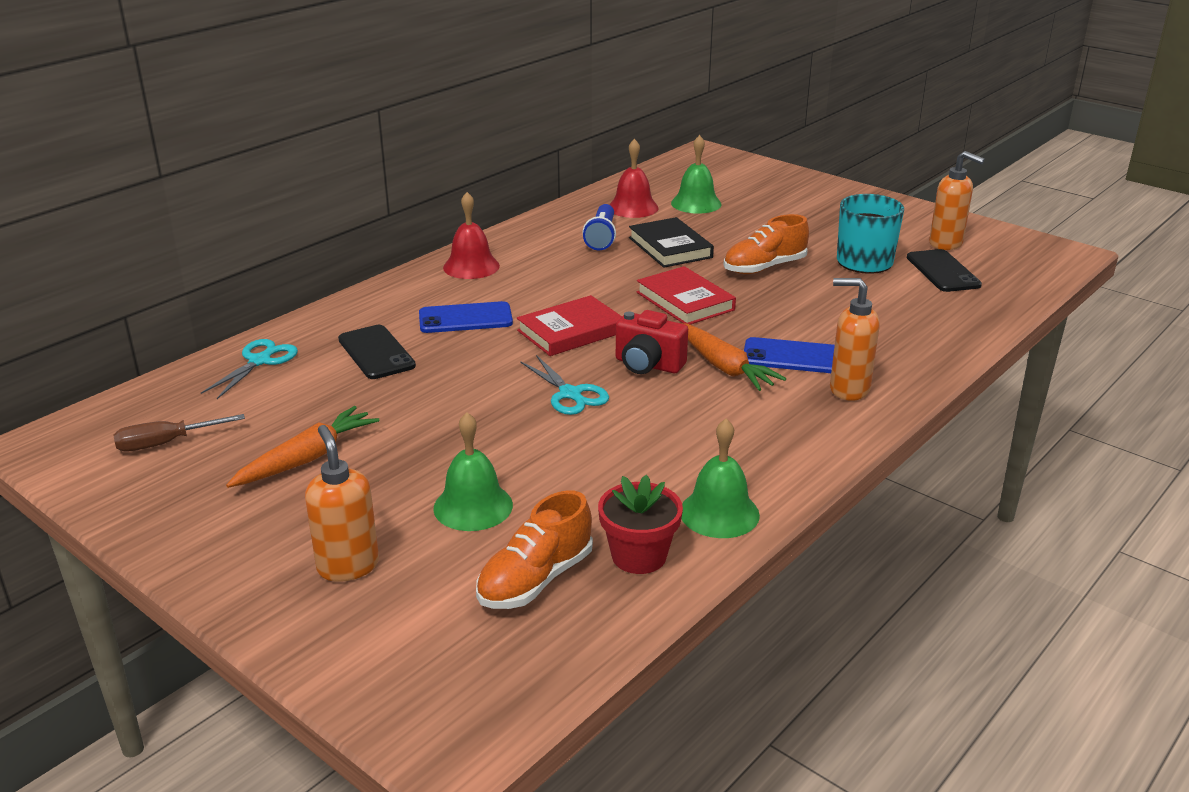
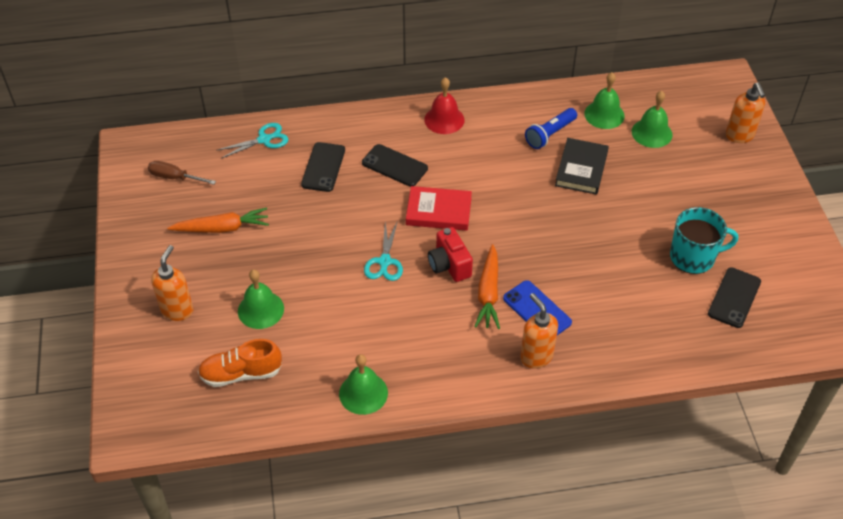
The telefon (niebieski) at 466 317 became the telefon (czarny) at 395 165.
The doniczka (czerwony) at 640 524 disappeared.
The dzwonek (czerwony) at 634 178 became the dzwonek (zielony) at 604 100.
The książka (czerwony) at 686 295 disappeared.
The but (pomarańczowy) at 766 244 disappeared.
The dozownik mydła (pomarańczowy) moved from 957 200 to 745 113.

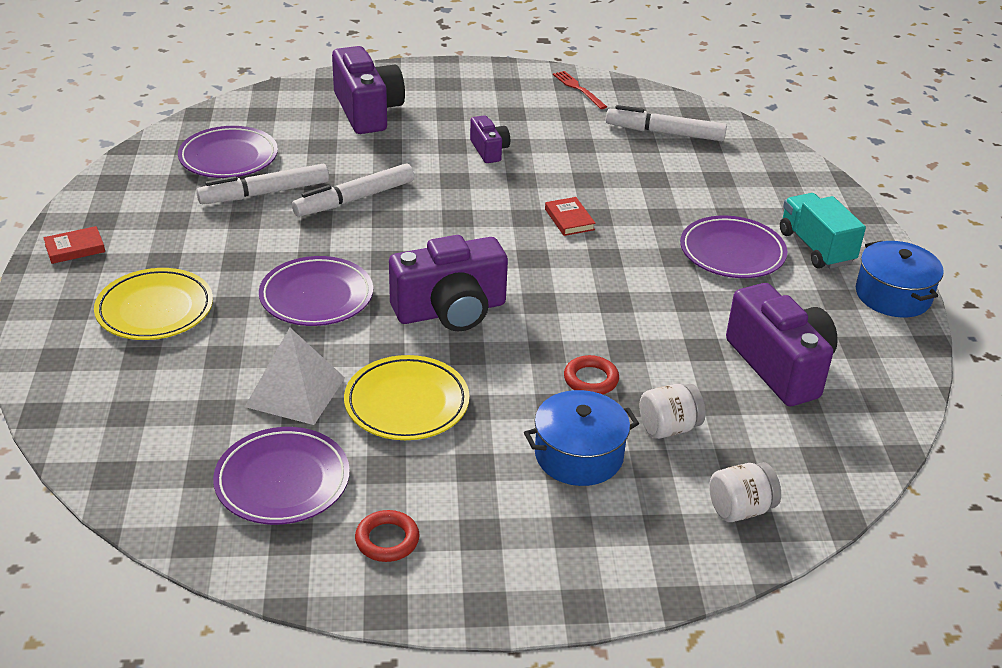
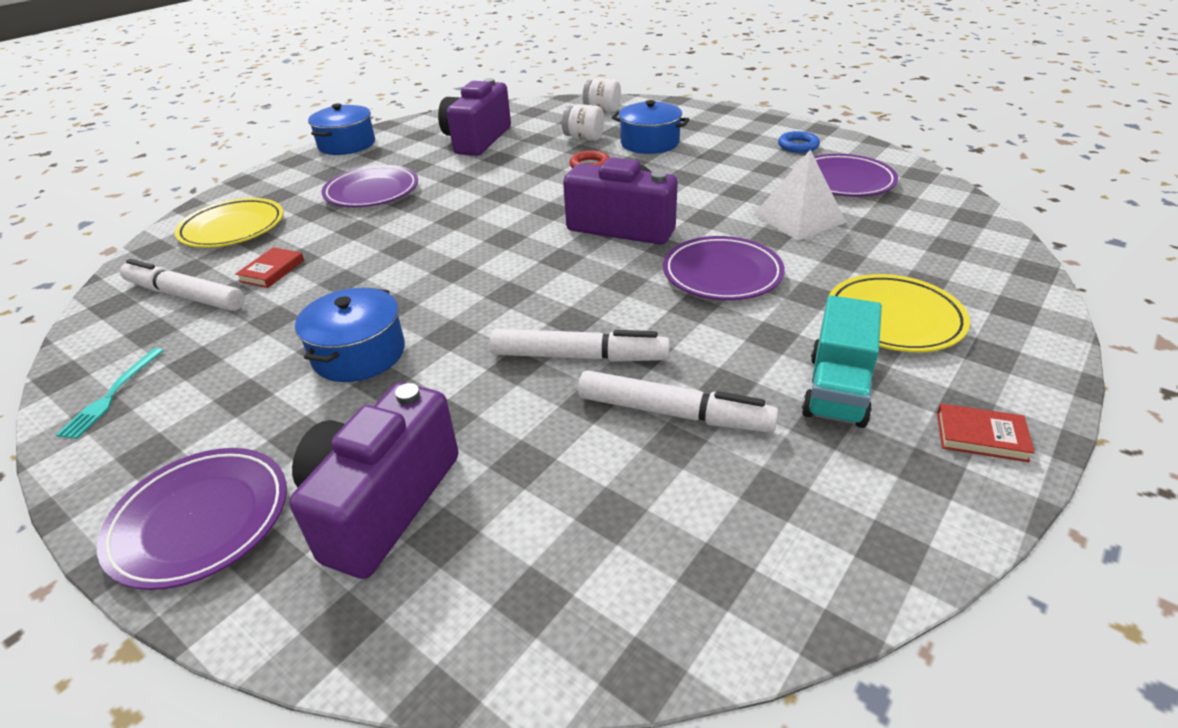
The talerz (fioletowy) moved from 228 152 to 192 519.
The talerz (żółty) moved from 406 397 to 229 223.
The pierścień (czerwony) at 387 536 became the pierścień (niebieski) at 799 142.
The aparat fotograficzny (fioletowy) at 490 139 was replaced by the garnek (niebieski) at 350 335.
The książka (czerwony) moved from 570 216 to 270 267.
The widelec (czerwony) at 580 90 became the widelec (turkusowy) at 110 393.
The flamaster (biały) at 666 123 turned 150 degrees clockwise.
The ciężarówka (turkusowy) moved from 823 231 to 842 361.

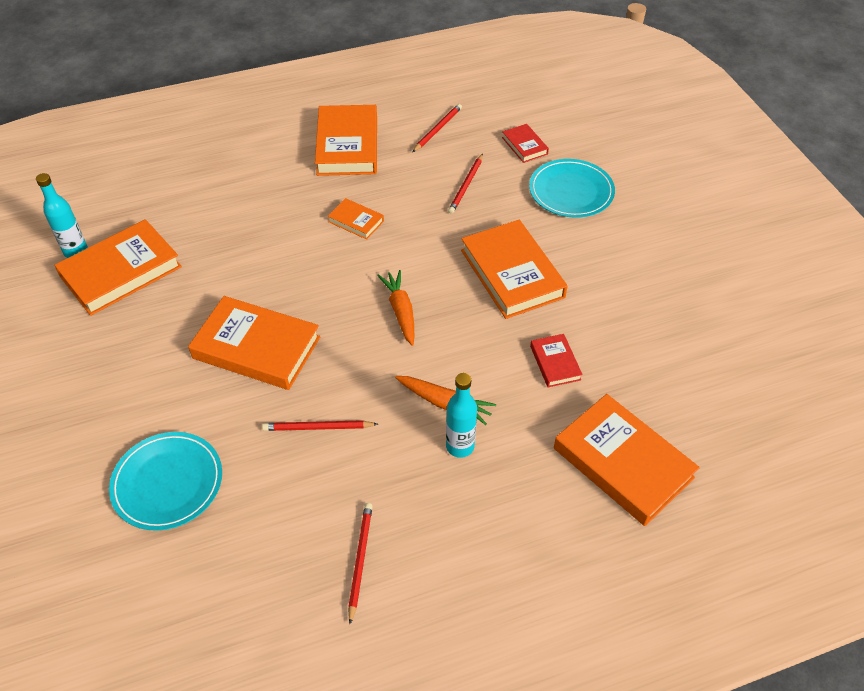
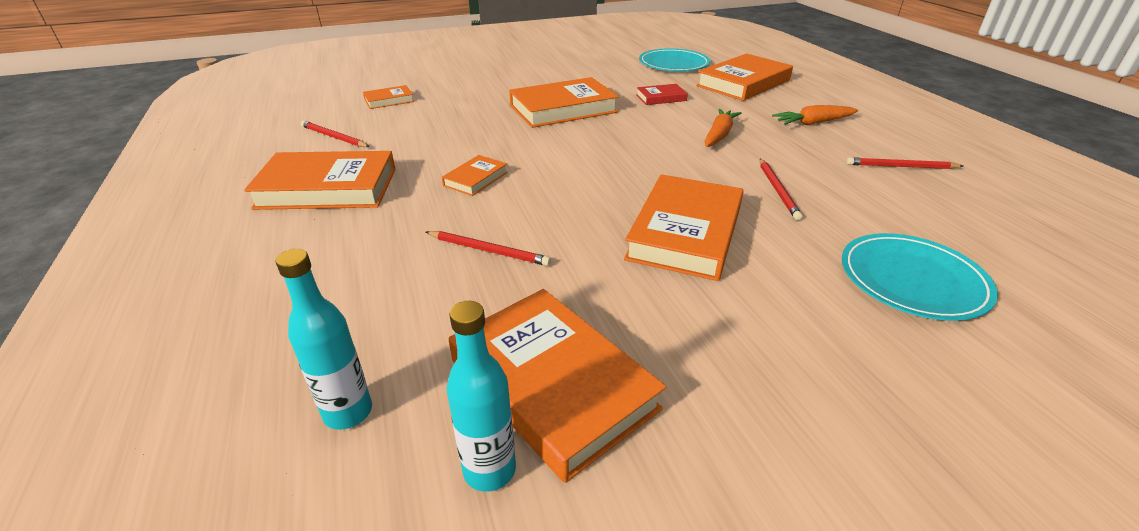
The marchewka (pomarańczowy) moved from 395 308 to 815 115.
The butelka (turkusowy) moved from 461 415 to 324 339.
The ołówek (czerwony) moved from 465 184 to 488 248.
The książka (czerwony) at 525 143 became the książka (pomarańczowy) at 388 97.
The talerz (turkusowy) moved from 572 188 to 674 59.

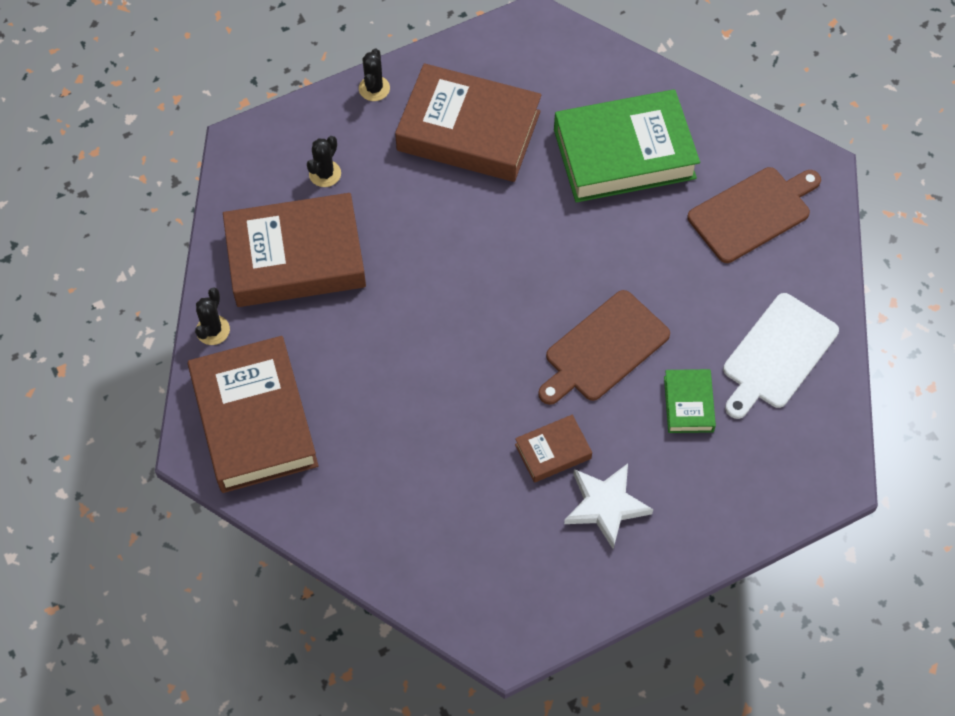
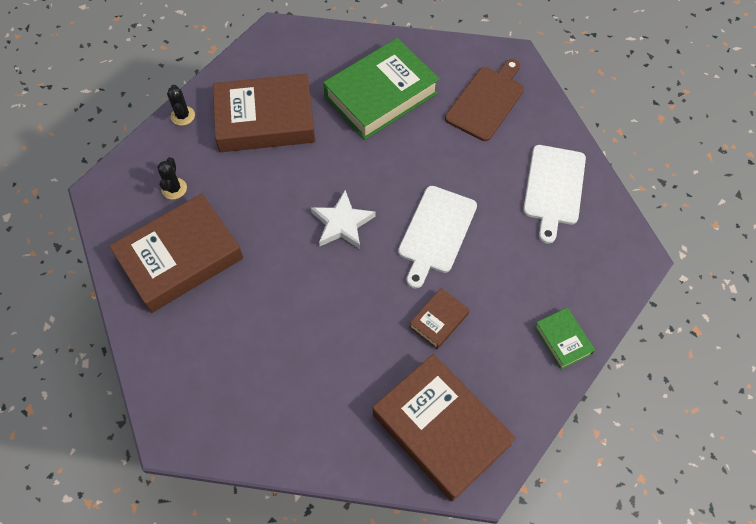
The książka (brązowy) moved from 253 414 to 444 428.
The kaktus (czarny) at 212 316 disappeared.
The deska do krojenia (brązowy) at 604 347 became the deska do krojenia (biały) at 437 237.
The gwiazda (biały) moved from 609 506 to 343 219.
The książka (zielony) moved from 690 401 to 564 339.

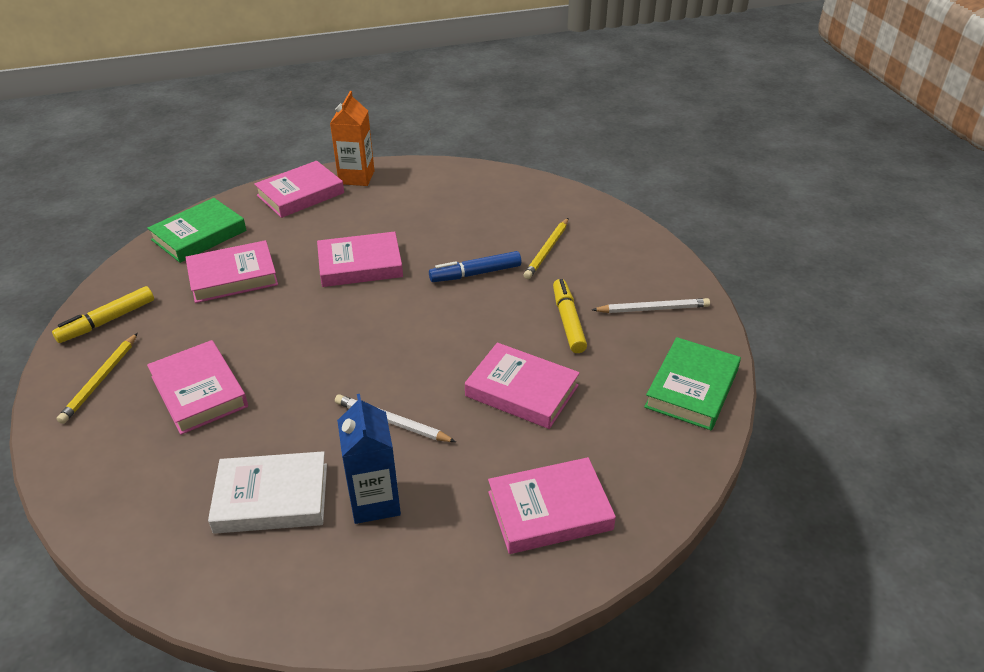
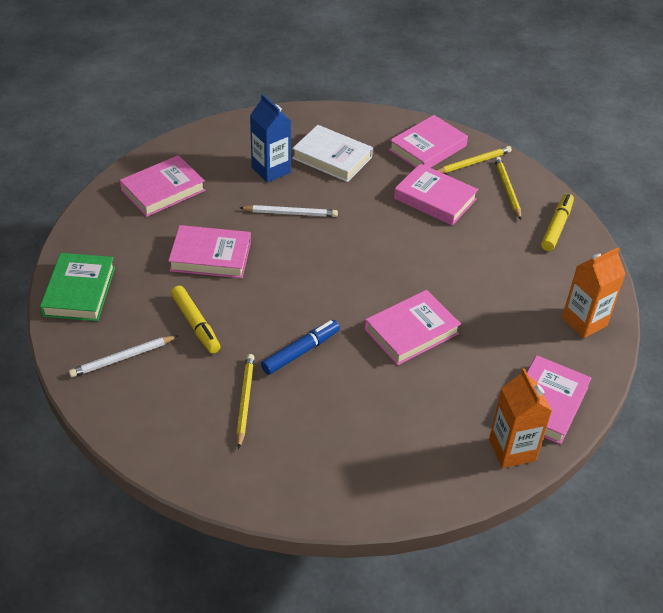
The książka (zielony) at 196 230 was replaced by the karton mleka (pomarańczowy) at 594 292.
The książka (różowy) moved from 231 271 to 428 141.
The książka (biały) at 267 492 turned 60 degrees clockwise.
The ołówek (żółty) at 474 159 appeared.

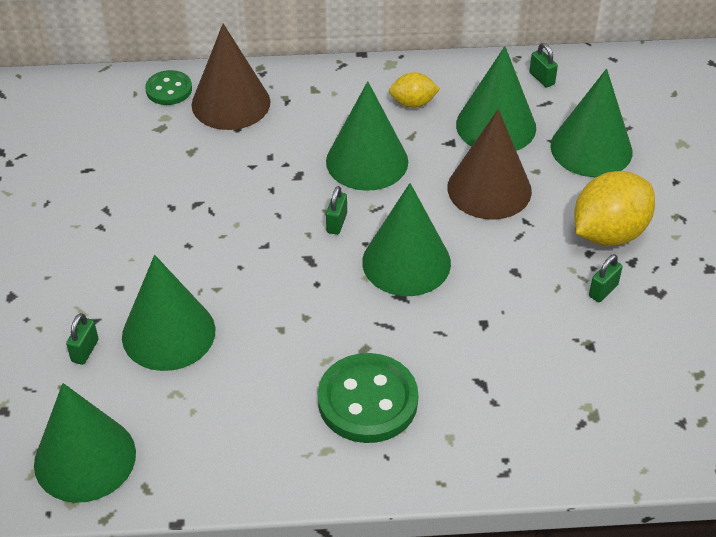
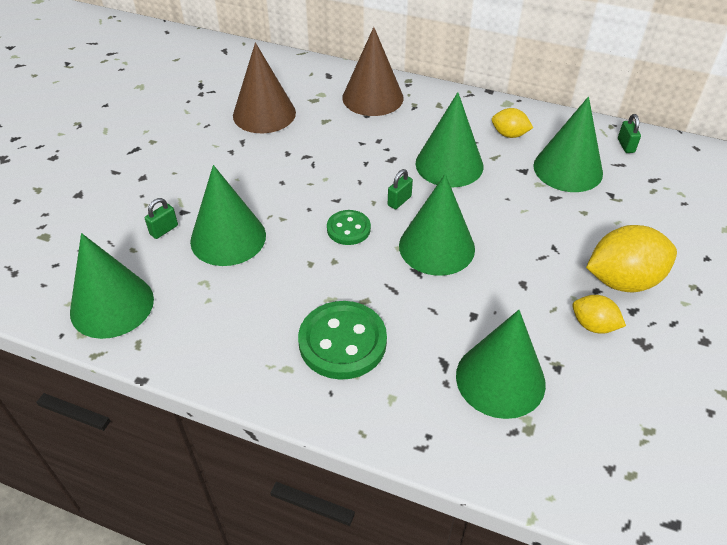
The guzik (zielony) moved from 168 87 to 349 227.
The stożek (brązowy) moved from 490 164 to 264 87.
The stożek (zielony) moved from 591 123 to 501 364.
The kłódka (zielony) at 606 278 was replaced by the cytryna (żółty) at 599 314.

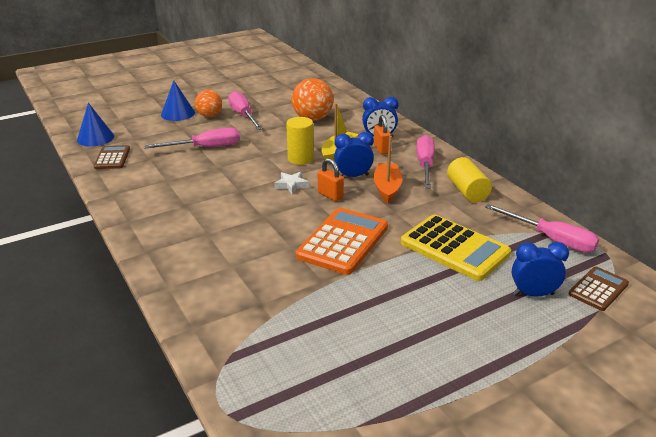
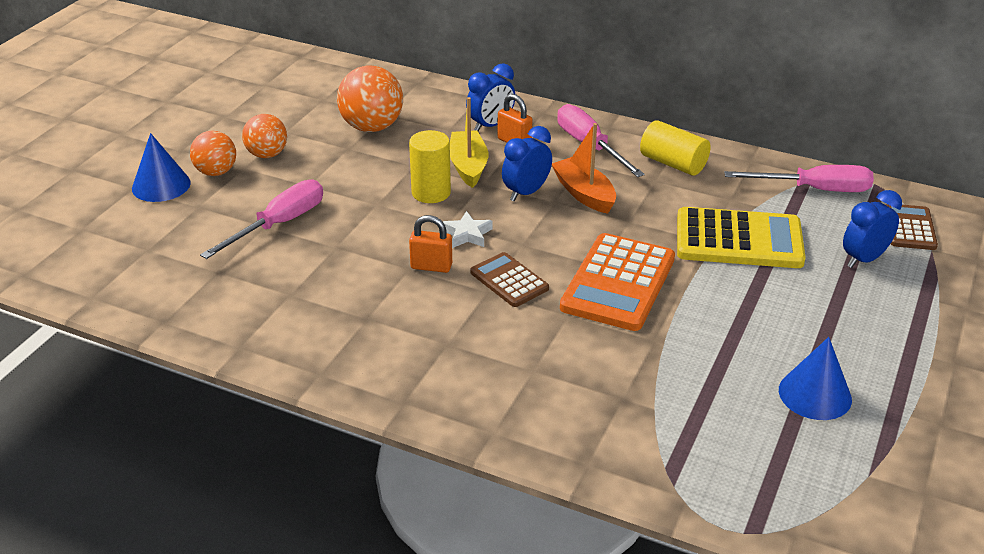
The stożek (niebieski) moved from 95 125 to 815 378.
The kalkulator (brązowy) moved from 112 157 to 509 279.
The śrubokręt (różowy) at 245 110 was replaced by the piłka (pomarańczowy) at 264 136.
The kalkulator (pomarańczowy) at 342 241 turned 150 degrees counterclockwise.
The kłódka (pomarańczowy) moved from 331 179 to 430 244.

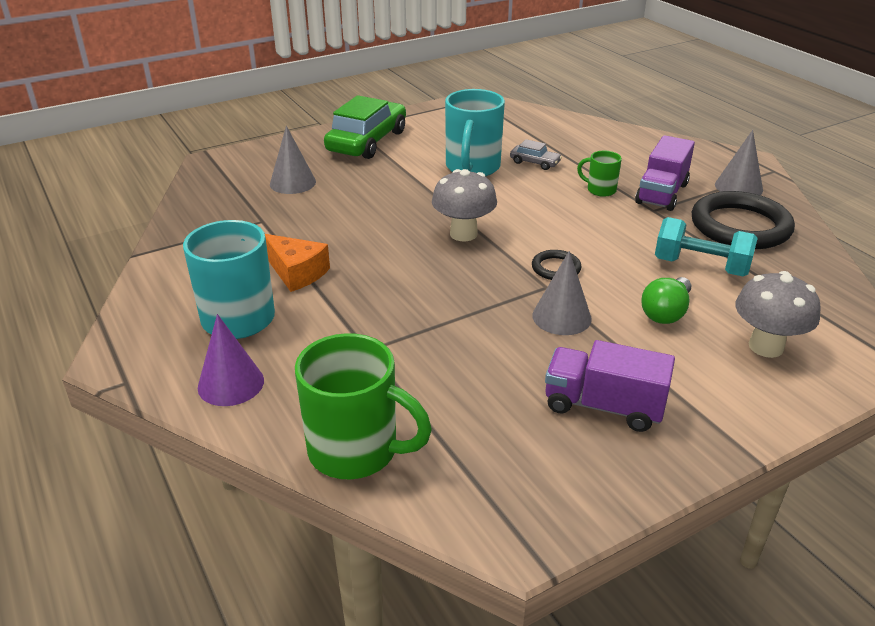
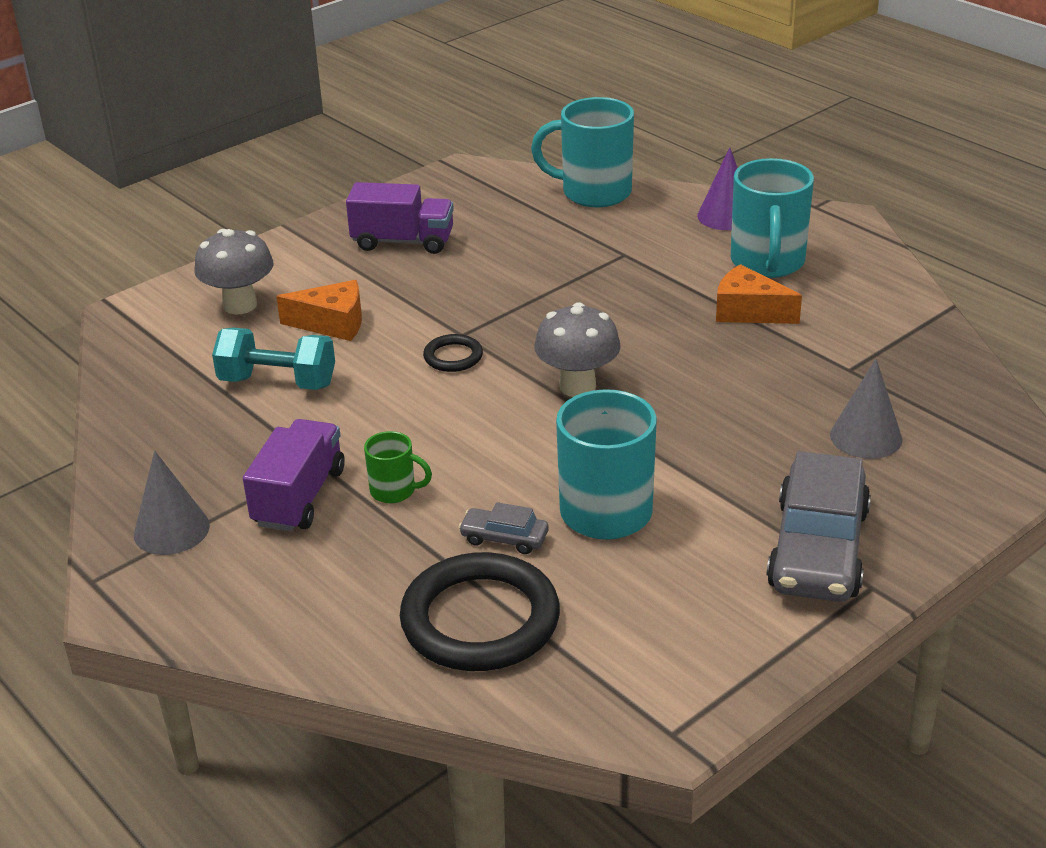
The kubek (zielony) at 363 406 became the kubek (turkusowy) at 582 152.
The samochód (zielony) at 365 127 became the samochód (szary) at 818 526.
The stożek (szary) at 562 293 disappeared.
The żarówka (zielony) at 666 300 was replaced by the ser (pomarańczowy) at 319 310.
The pierścień (czarny) moved from 743 220 to 480 611.

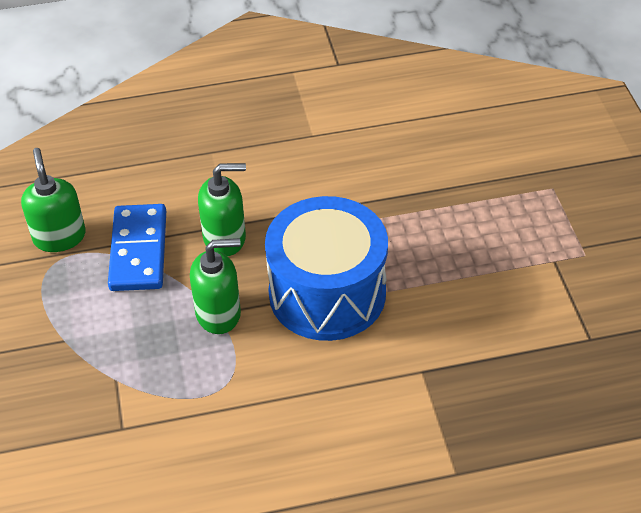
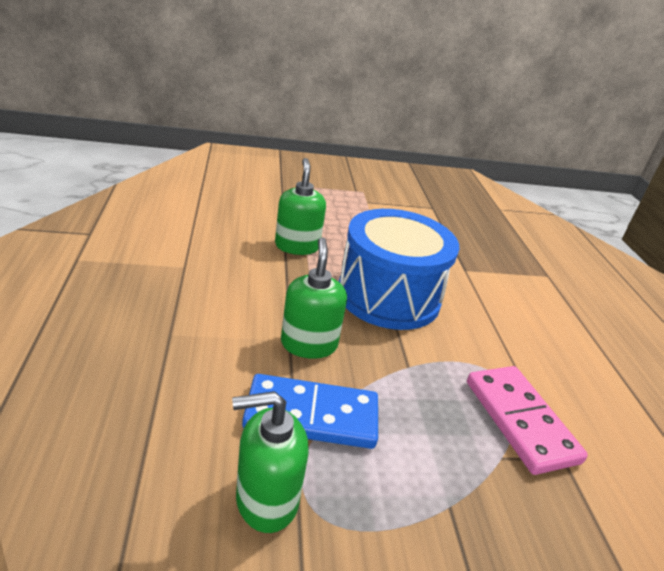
The dozownik mydła (zielony) moved from 215 286 to 300 206.
The kostka domina (różowy) at 527 420 appeared.

